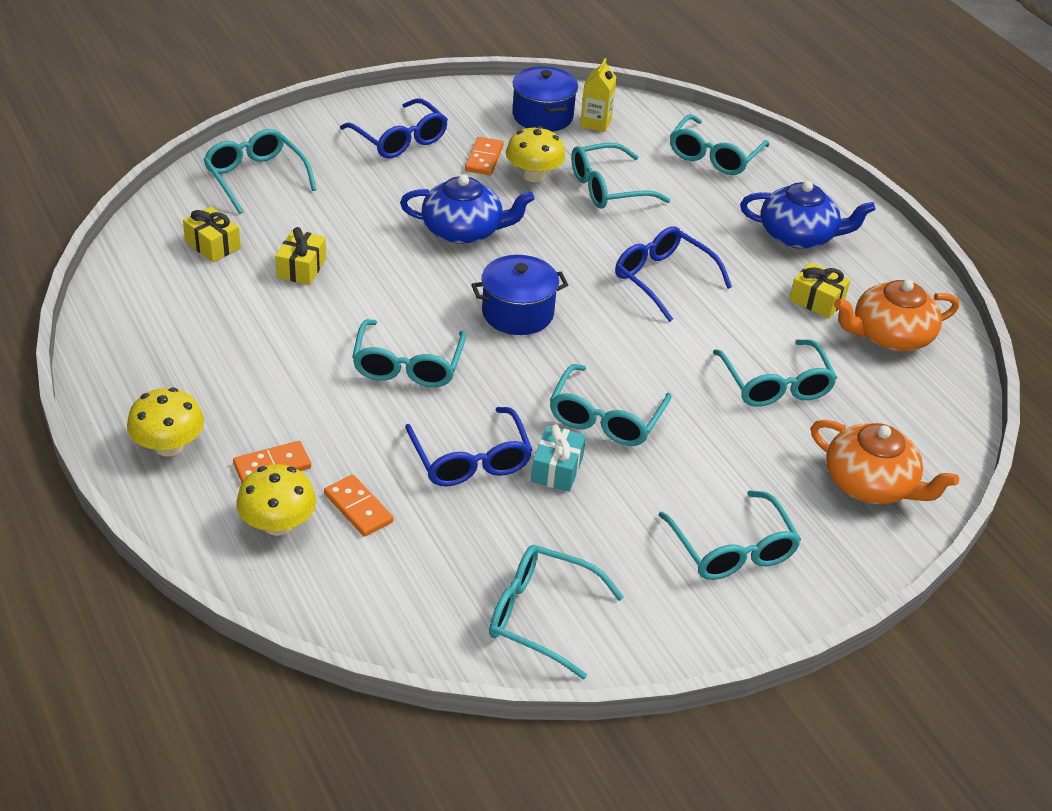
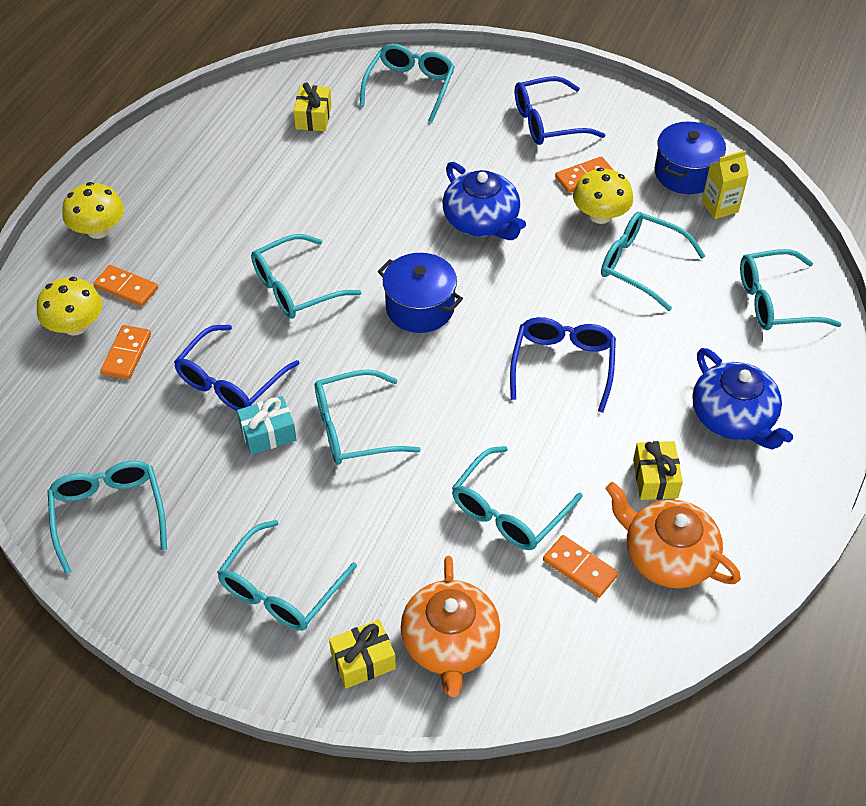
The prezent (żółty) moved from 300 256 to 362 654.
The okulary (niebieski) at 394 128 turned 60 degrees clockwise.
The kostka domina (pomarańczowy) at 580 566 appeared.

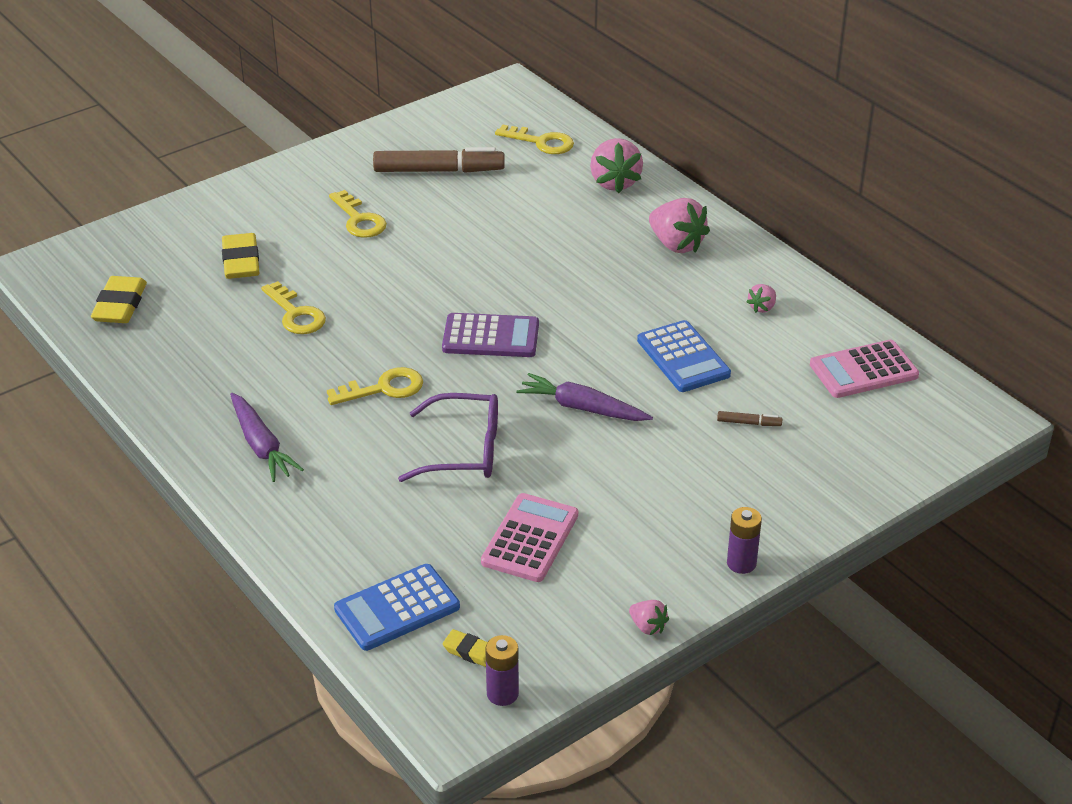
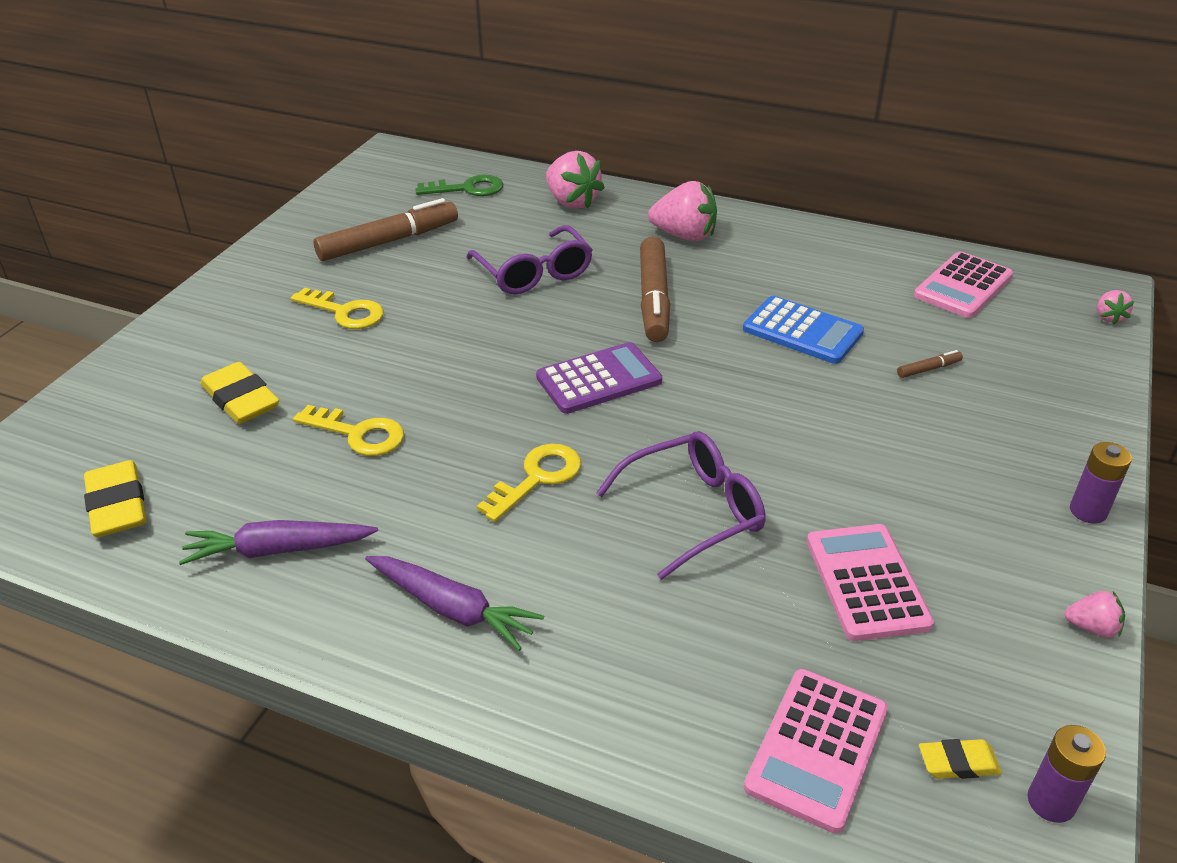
The kalkulator (niebieski) at 397 607 became the kalkulator (różowy) at 816 751.
The klucz (żółty) at 534 139 became the klucz (zielony) at 459 185.
The marchewka (fioletowy) moved from 584 397 to 278 542.
The truskawka (różowy) moved from 761 298 to 1116 307.
The okulary (fioletowy) at 529 259 appeared.
The flamaster (brązowy) at 655 289 appeared.

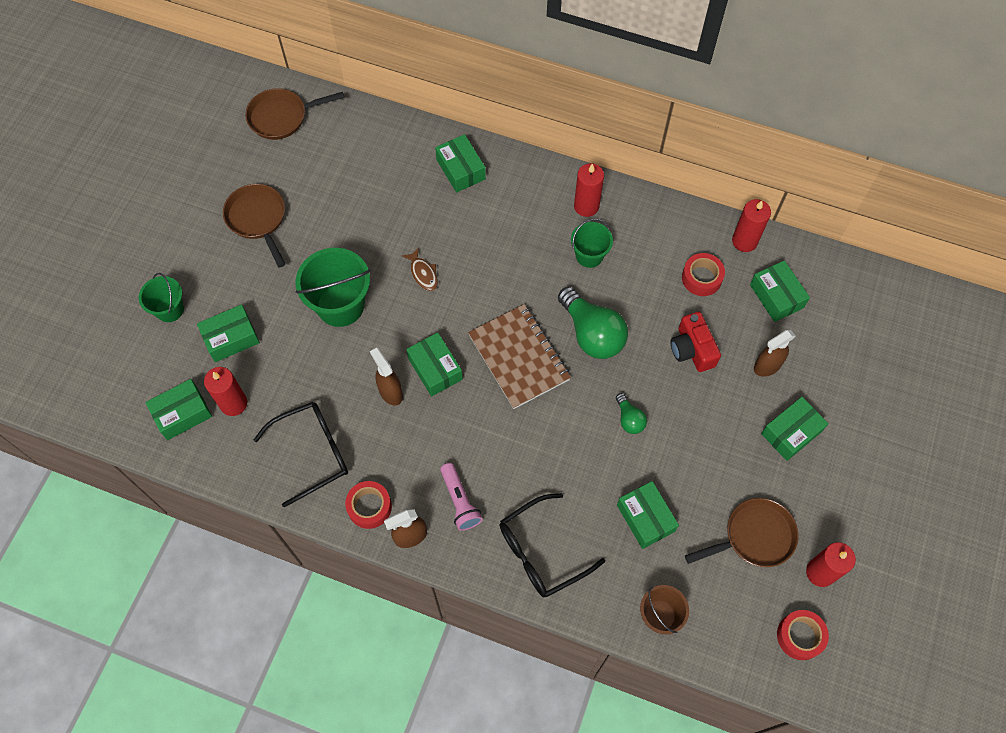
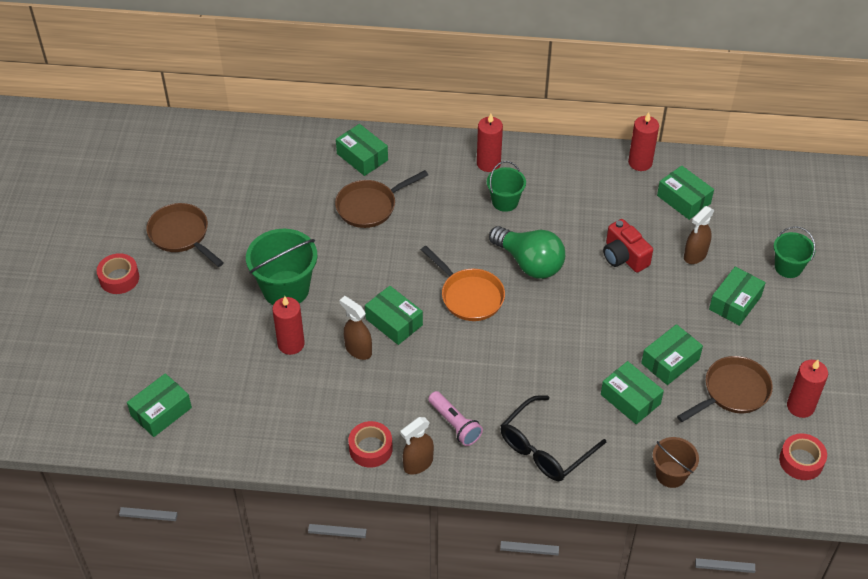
The wiadro (zielony) moved from 161 297 to 794 252.
The pudełko (zielony) moved from 228 333 to 672 354.
The świeca (czerwony) moved from 225 391 to 288 325.
The patelnia (brązowy) moved from 294 114 to 381 199.
The okulary (czarny) at 301 454 disappeared.
The ryba (brązowy) at 420 269 disappeared.
The zeszyt (brązowy) at 519 356 was replaced by the patelnia (pomarańczowy) at 463 283.
The żarówka (zielony) at 631 413 disappeared.
The taśma klejąca (czerwony) moved from 703 274 to 118 273.

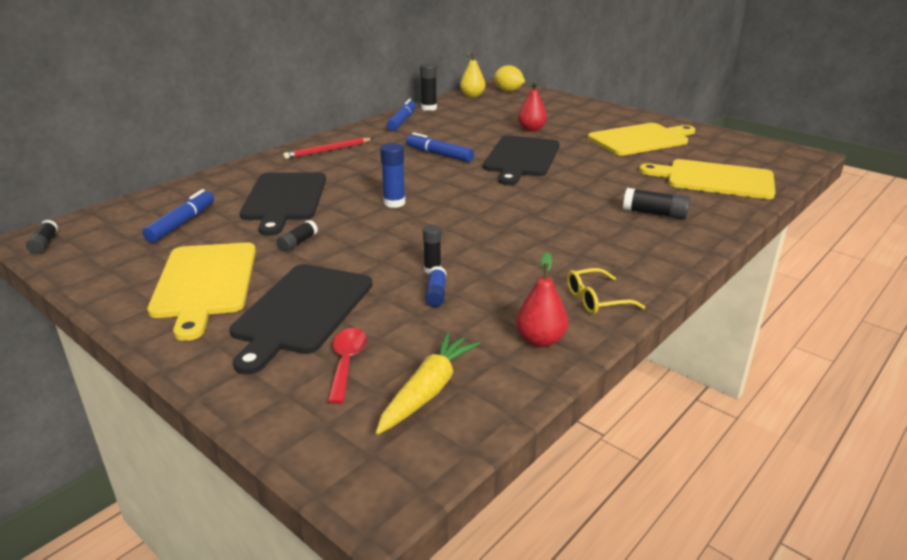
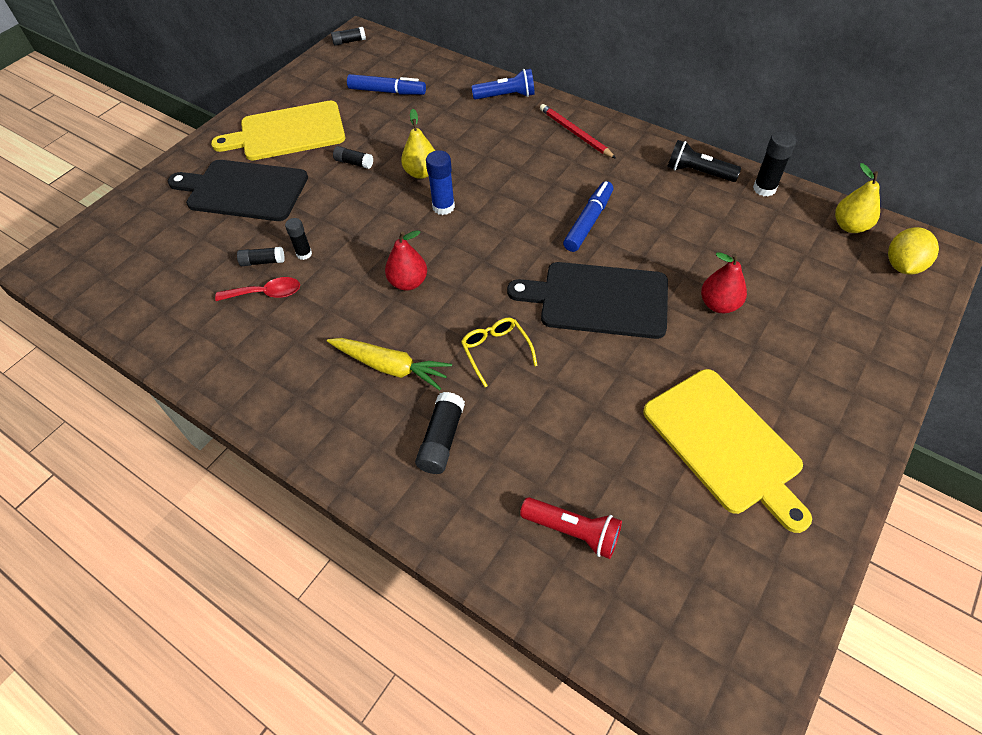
The deska do krojenia (czarny) at 283 204 disappeared.
The łyżka (czerwony) moved from 347 366 to 257 289.
The marchewka (żółty) moved from 428 383 to 389 364.
The flamaster (niebieski) at 401 115 was replaced by the latarka (czarny) at 704 161.
The klej w sztyfcie (niebieski) at 435 286 became the klej w sztyfcie (czarny) at 261 256.
The gruszka (czerwony) moved from 542 299 to 406 260.
The okulary (żółty) moved from 606 291 to 499 352.
The deska do krojenia (żółty) at 707 179 was replaced by the latarka (czerwony) at 571 528.
The gruszka (żółty) at 418 144 appeared.
The latarka (niebieski) at 503 84 appeared.

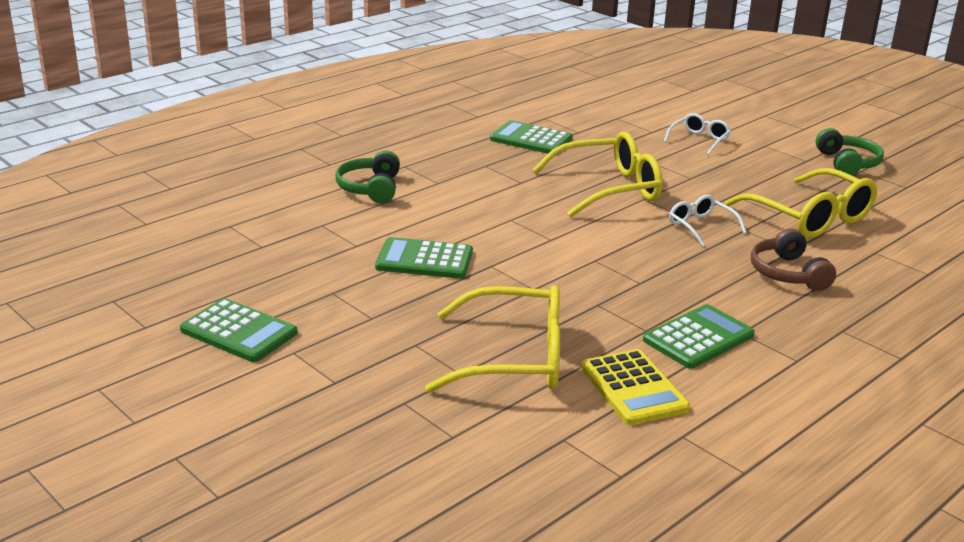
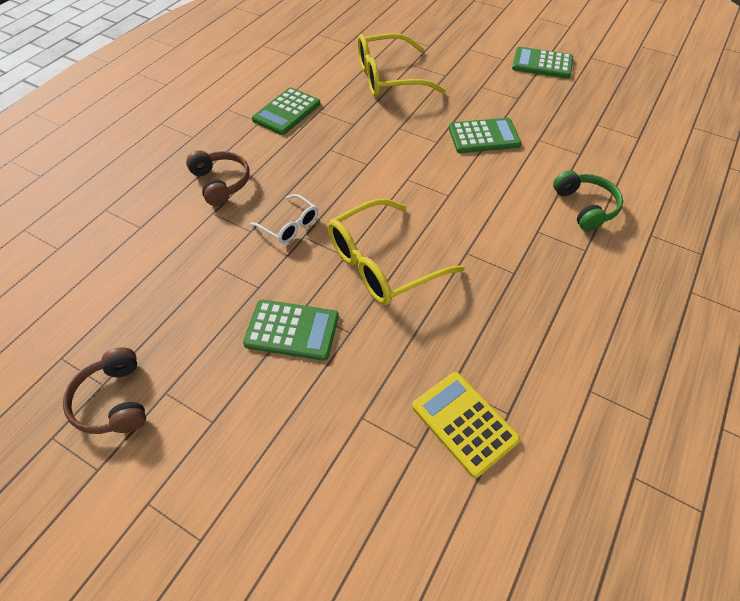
The kalkulator (zielony) moved from 531 137 to 291 330.
The kalkulator (żółty) moved from 635 387 to 466 425.
The okulary (biały) at 697 134 disappeared.
The okulary (żółty) at 801 203 disappeared.
The słuchawki (zielony) at 850 151 became the słuchawki (brązowy) at 104 390.

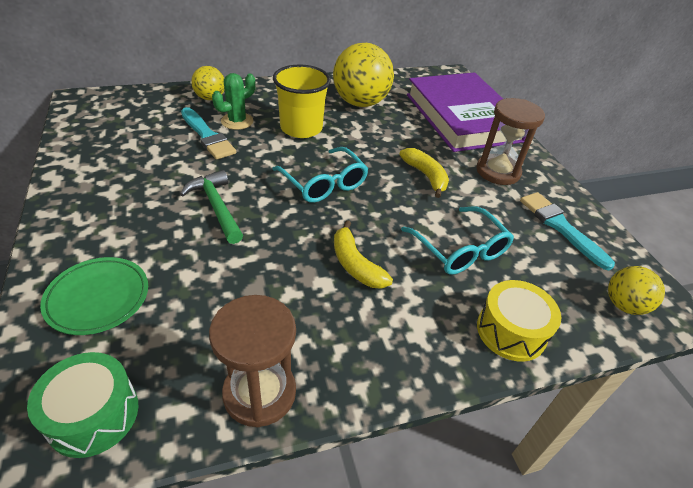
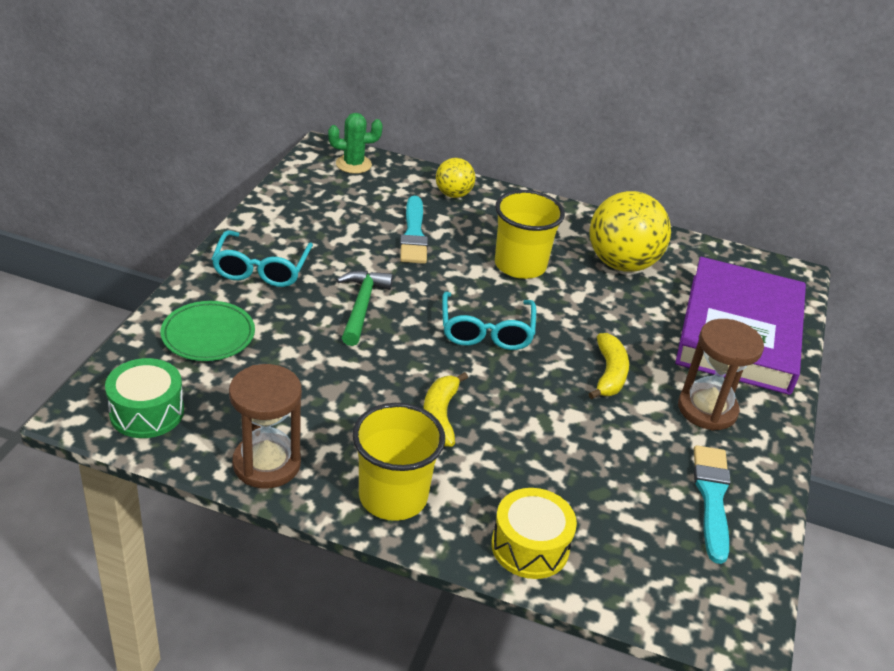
The kaktus (zielony) moved from 233 101 to 355 143.
The okulary (turkusowy) moved from 457 240 to 262 258.
The piłka (żółty) at 636 290 disappeared.
The szklanka (żółty) at 398 462 appeared.

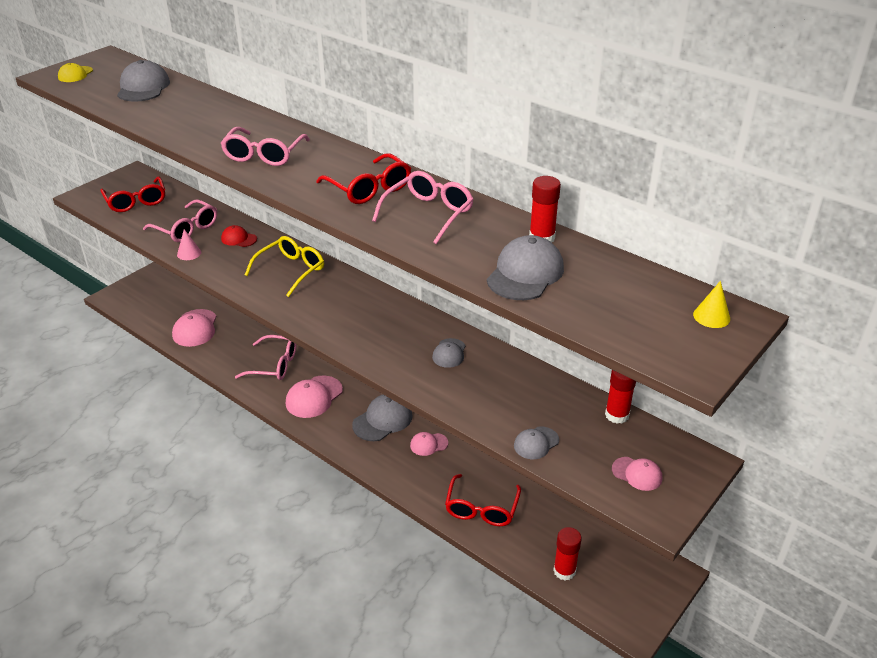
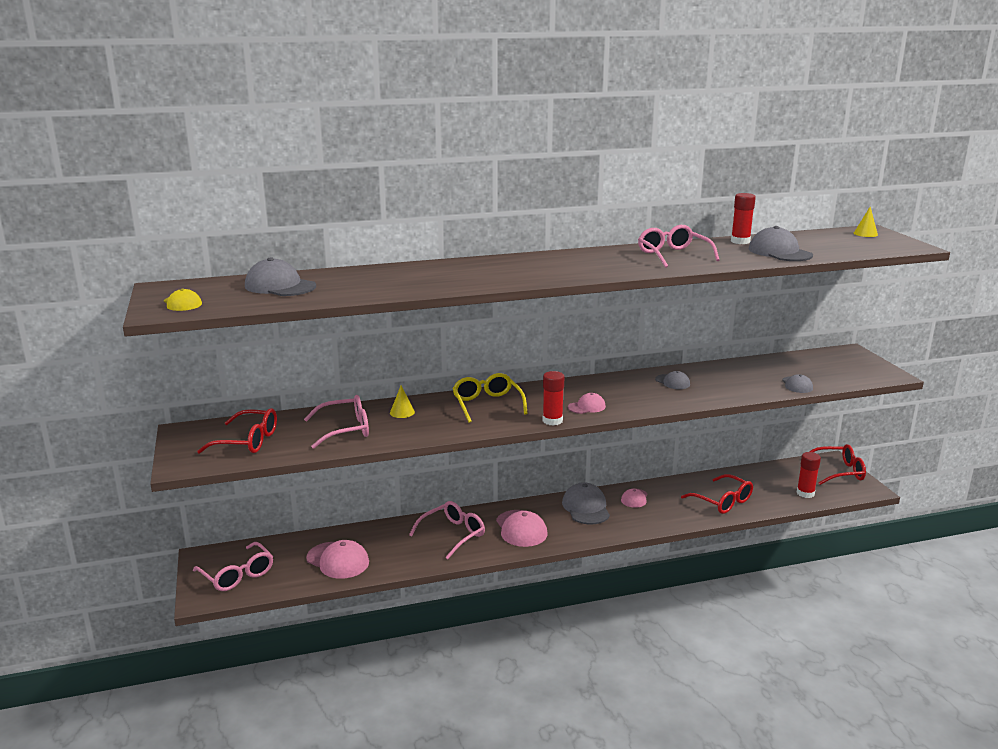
The stożek (różowy) at 189 244 disappeared.
The okulary (różowy) moved from 265 146 to 233 566.
The czapka (czerwony) at 239 236 was replaced by the stożek (żółty) at 402 402.
The okulary (czerwony) moved from 363 178 to 837 464.
The klej w sztyfcie (czerwony) moved from 620 397 to 553 398.
The czapka (różowy) moved from 637 474 to 587 403.

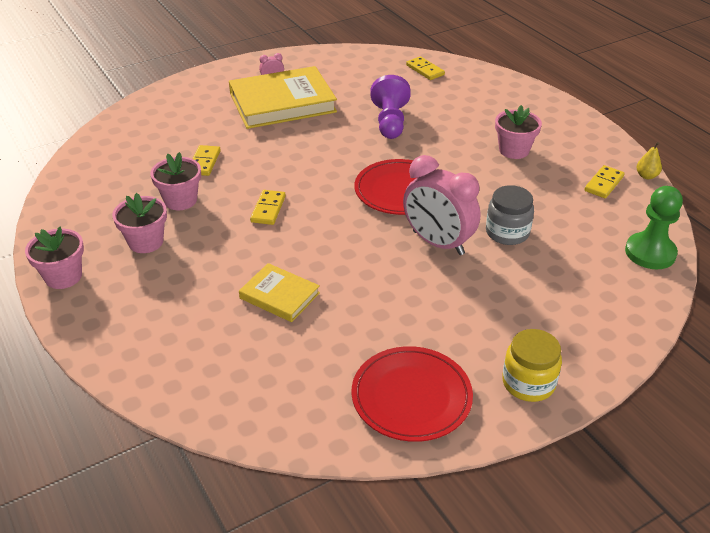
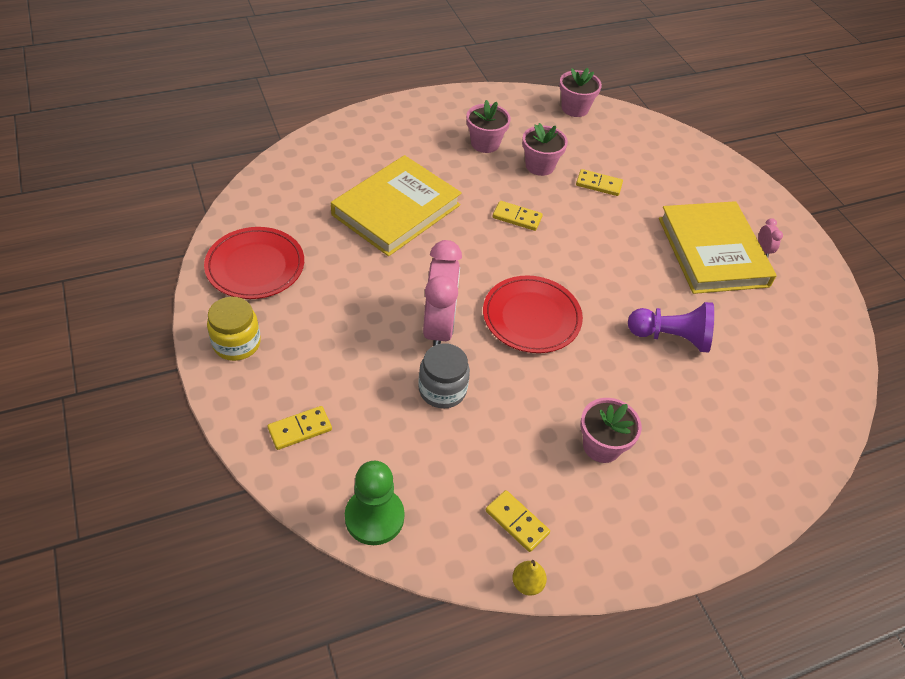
The doniczka (różowy) moved from 54 258 to 580 92.
The książka (żółty) at 279 292 changed to 1.91 times the size.
The budzik (różowy) at 441 205 turned 135 degrees clockwise.
The kostka domina (żółty) moved from 425 68 to 299 428.

